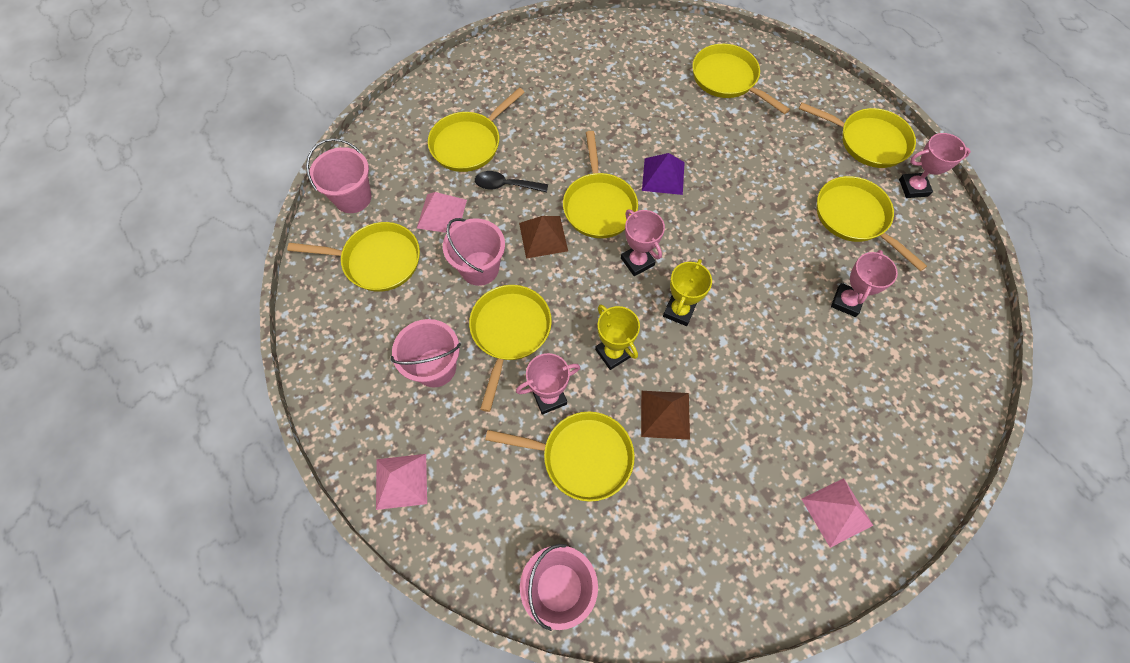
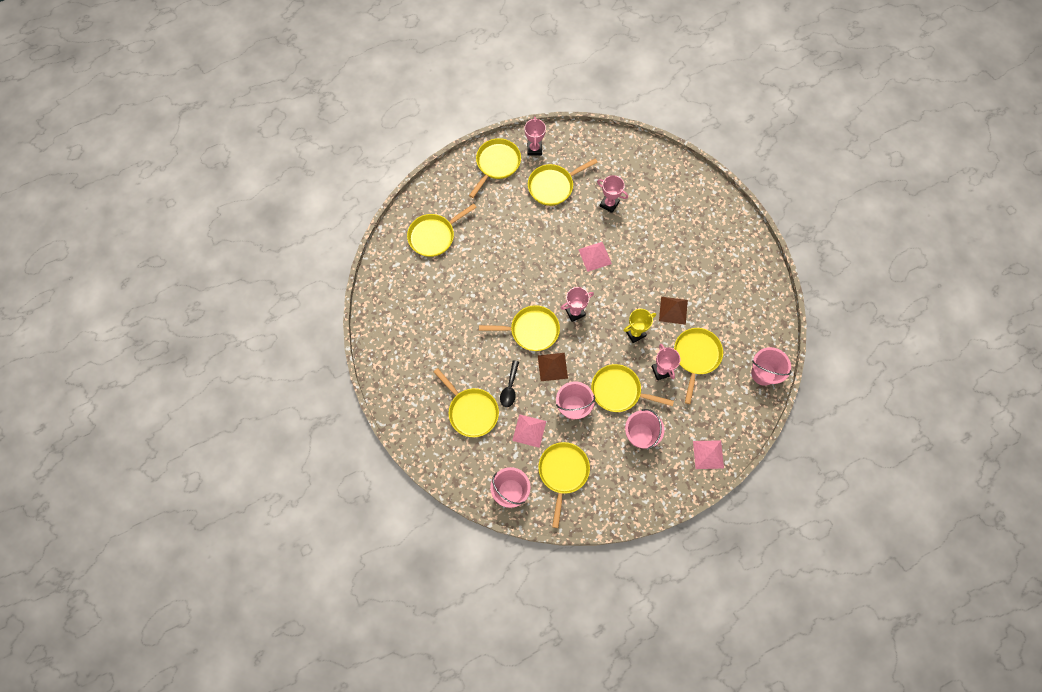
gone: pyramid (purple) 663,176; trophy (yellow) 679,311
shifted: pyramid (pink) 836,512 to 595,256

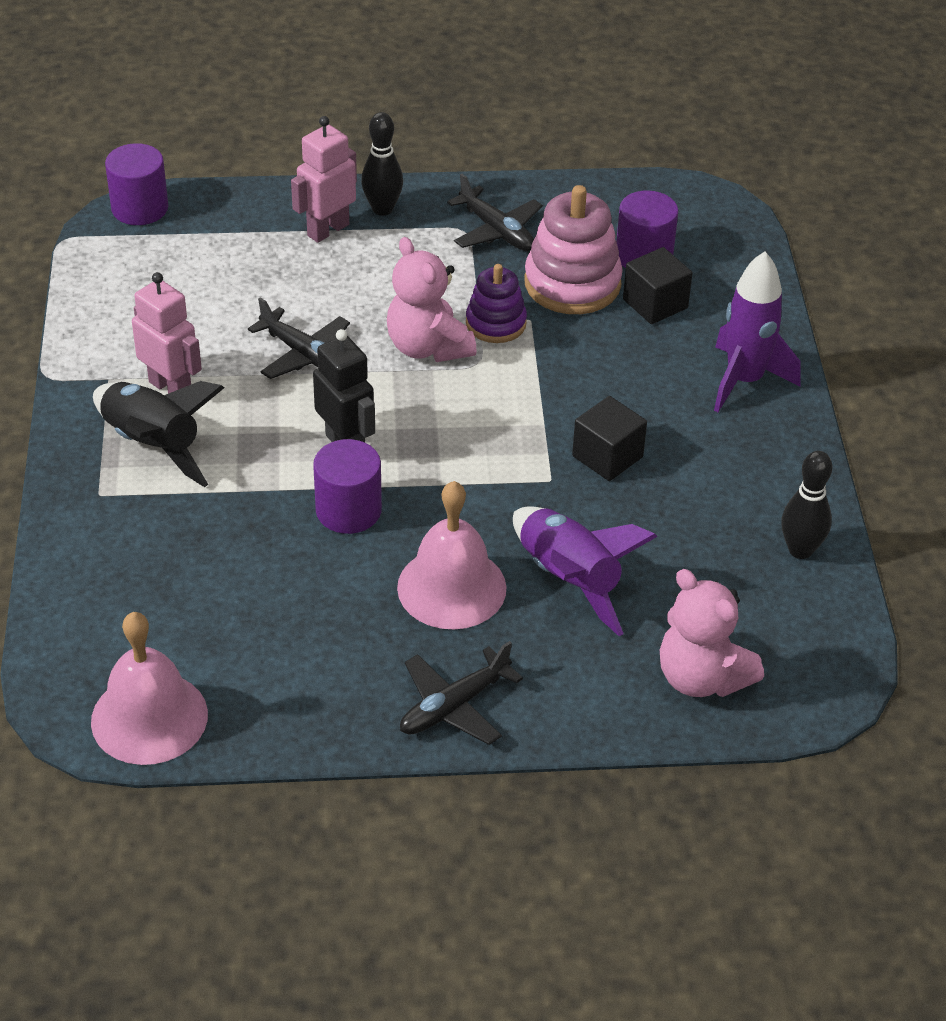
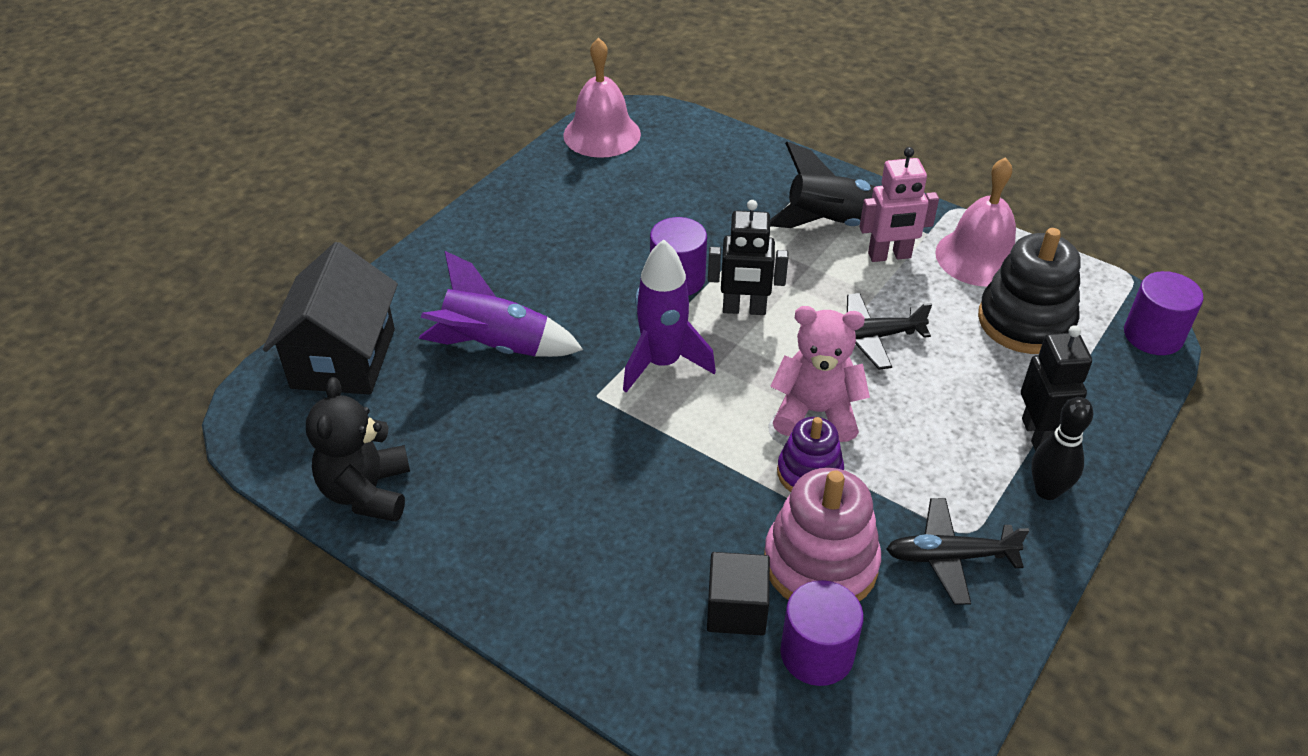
gone: cube (black) 607,456; plane (black) 454,706
new: stacking toy (black) 1025,321
shifted: rocket (purple) 744,380 to 662,363; bell (pink) 451,587 to 979,257
swapped: bowling pin (black) 800,550 to teddy bear (black) 367,492; teddy bear (pink) 701,677 to house (black) 343,358
repainted: robot (pink) 328,230 to robot (black) 1038,435

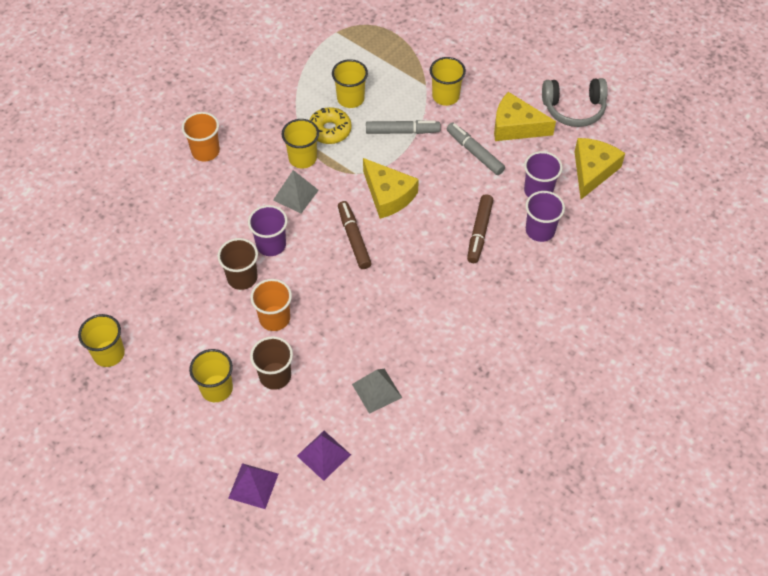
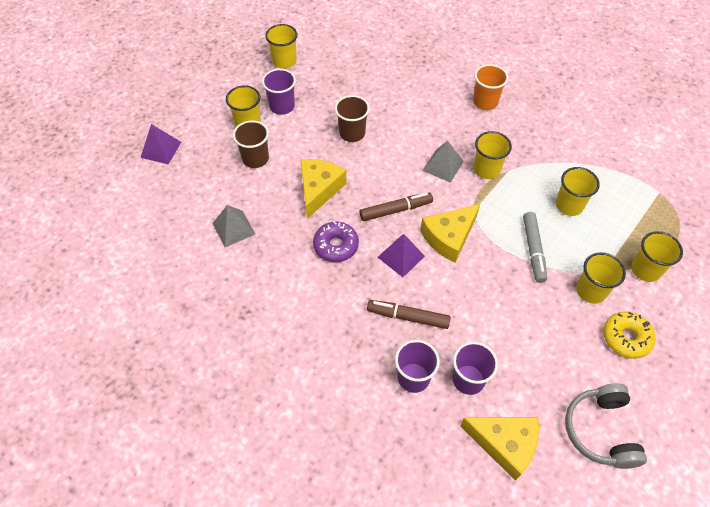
gone: marker (grey) 474,152; cup (orange) 274,318
new: donut (purple) 336,246; cup (yellow) 645,270
shifted: cheese (yellow) 516,126 to 319,189; donut (yellow) 330,130 to 626,338; cup (purple) 271,245 to 282,106; pyramid (purple) 324,455 to 401,256

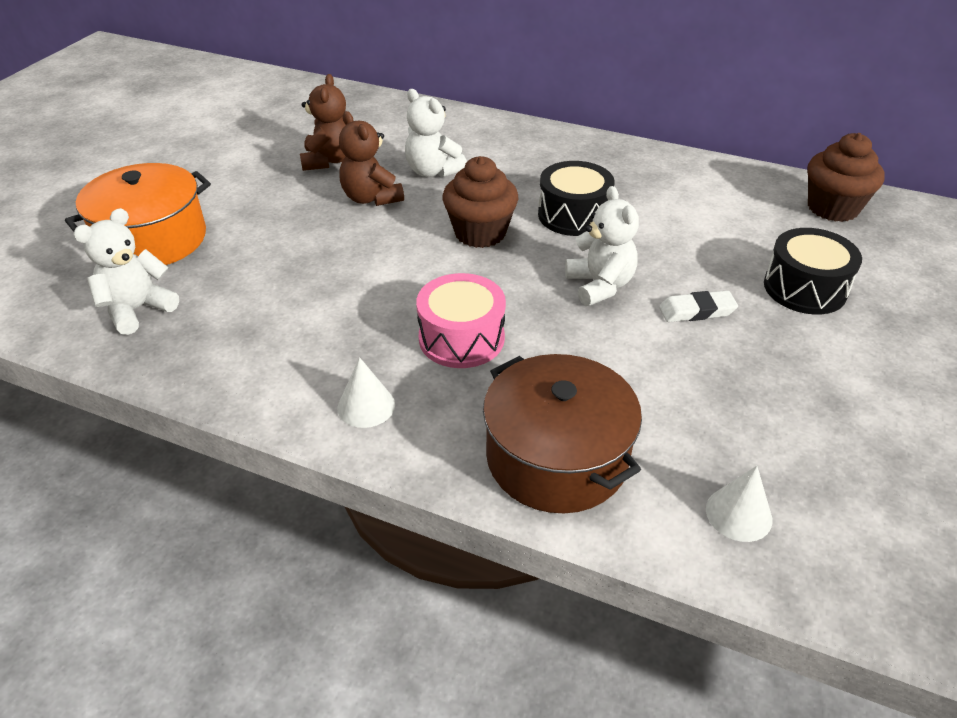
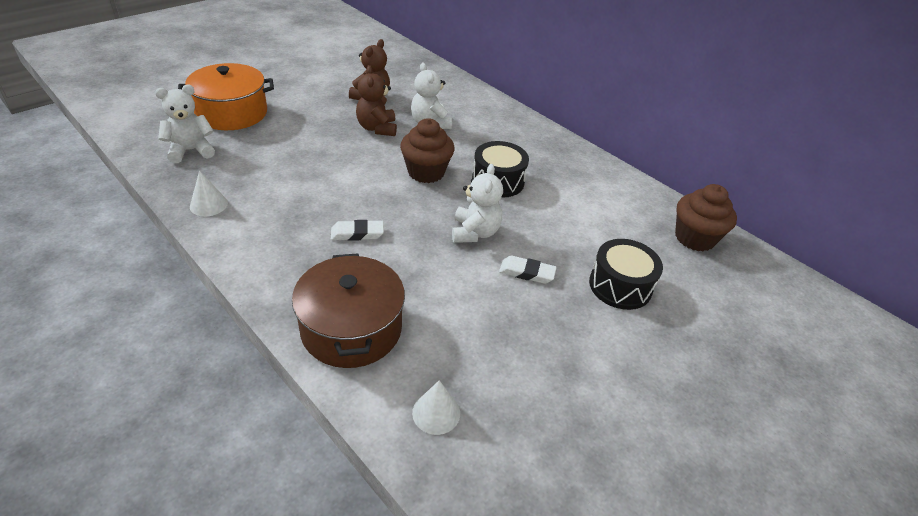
shifted: cone (white) 366,406 to 208,204
swapped: drum (pink) 461,338 to eraser (white) 357,233

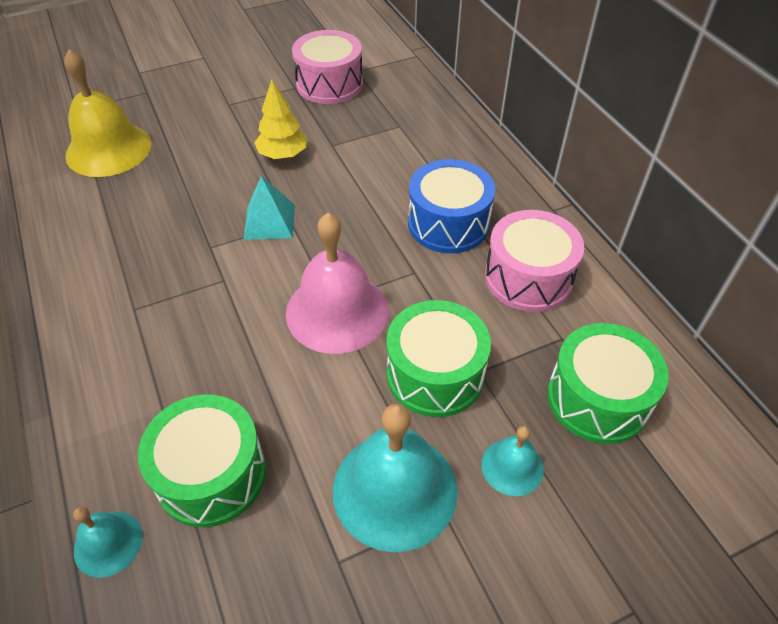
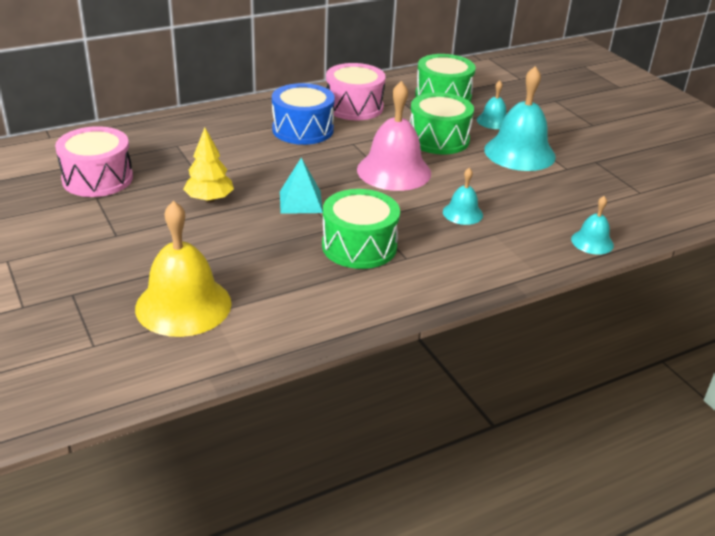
new: bell (turquoise) 462,213
shifted: drum (green) 211,474 to 359,246

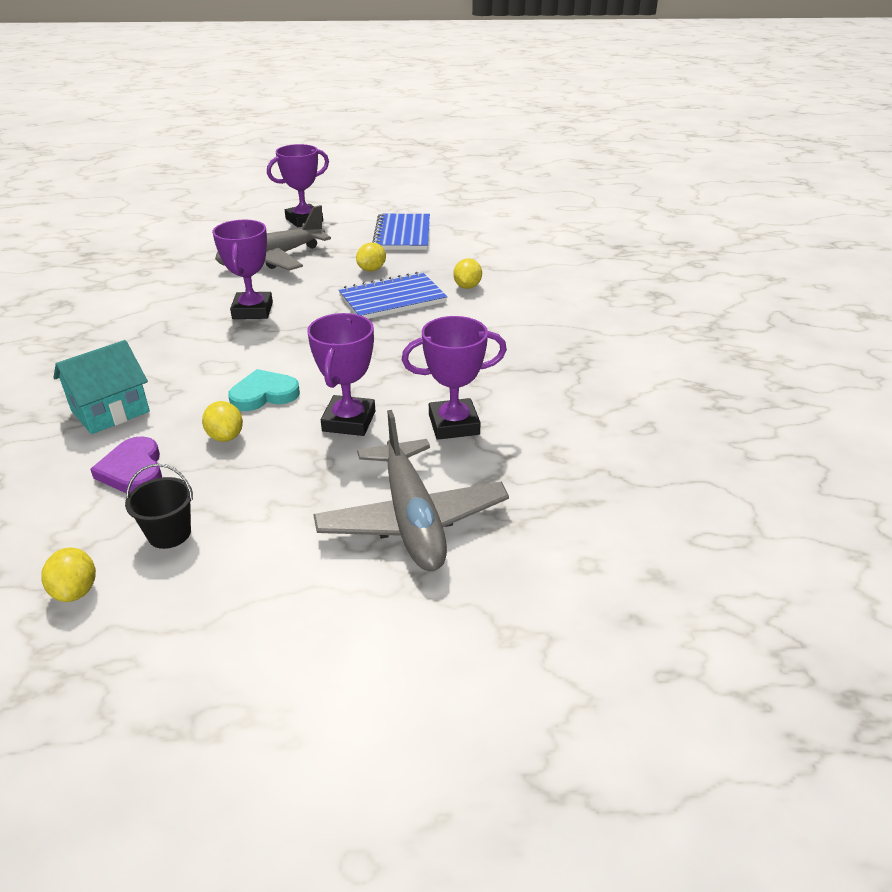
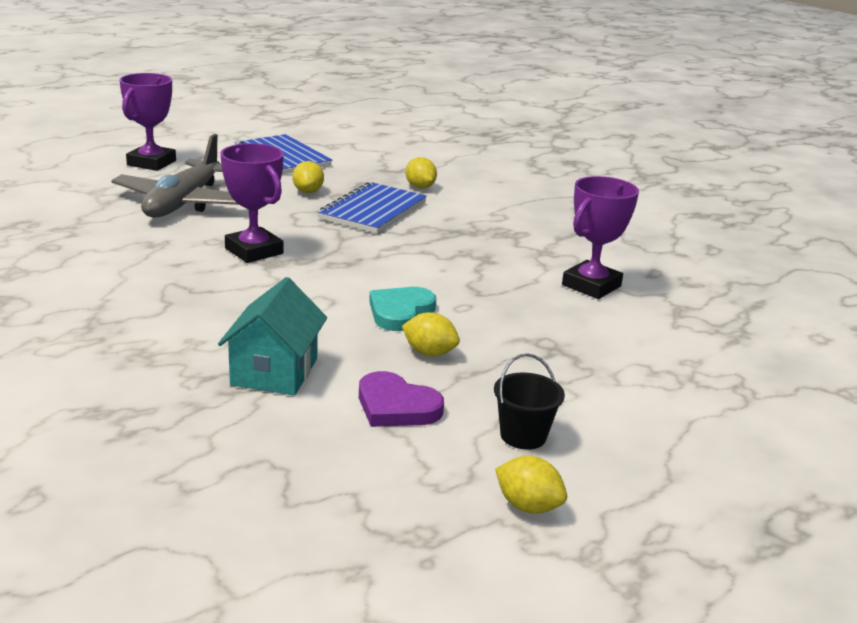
gone: trophy (purple) 349,421; plane (grey) 411,519

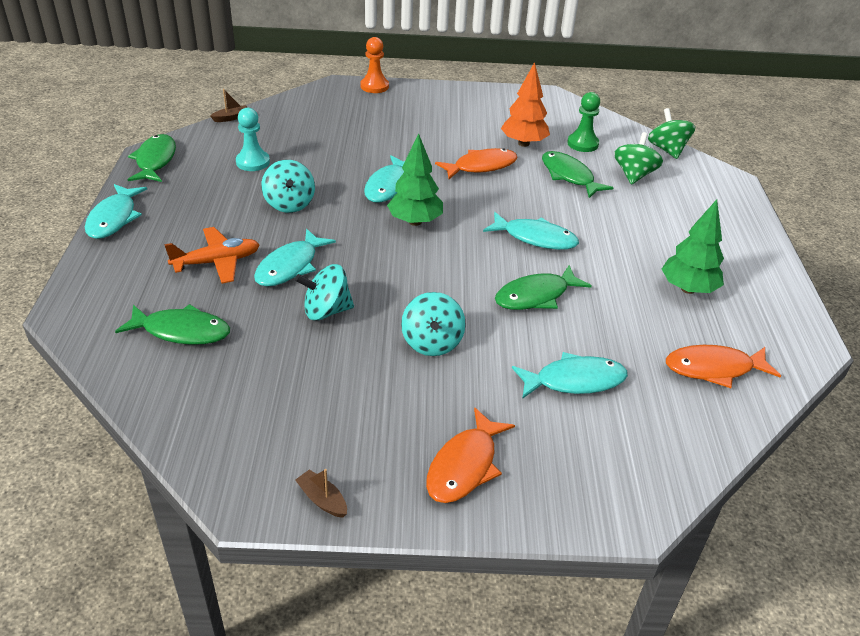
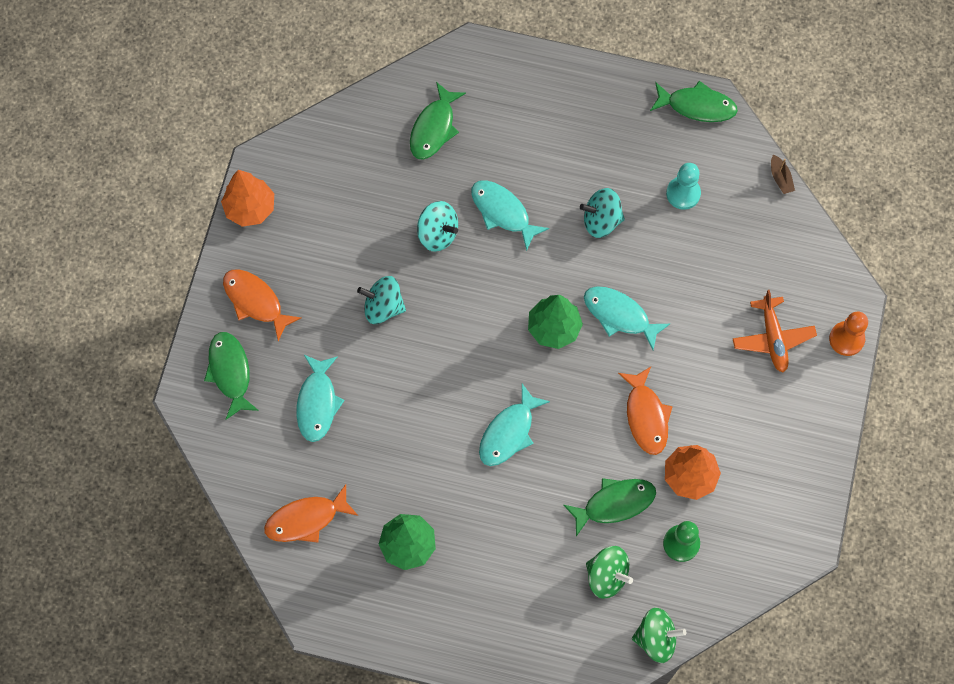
gone: fish (turquoise) 114,218
shifted: plane (orange) 217,262 to 772,338; fish (green) 536,296 to 230,372
swapped: boat (brown) 322,500 to tree (orange) 250,208
rotated: spinning top (turquoise) 326,311 = 437,234 120 degrees clockwise; fish (orange) 714,368 = 306,519 120 degrees counterclockwise

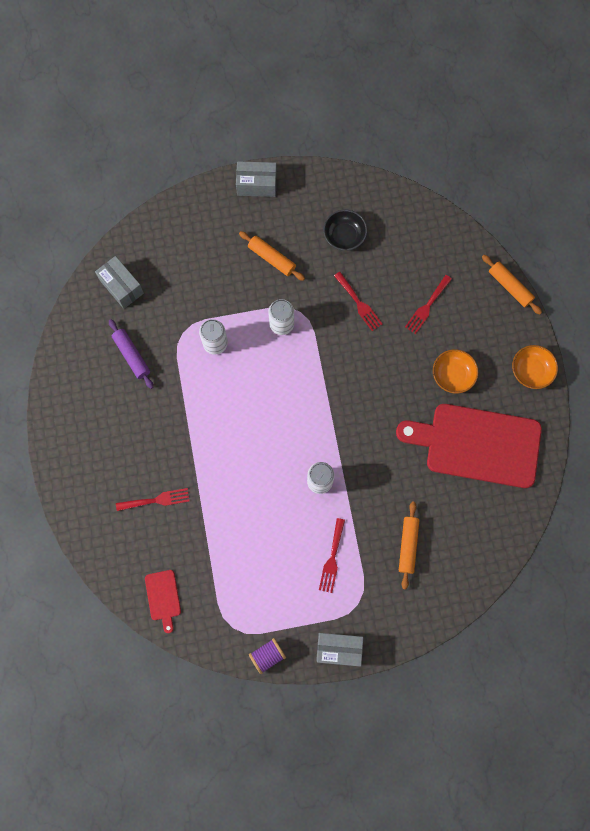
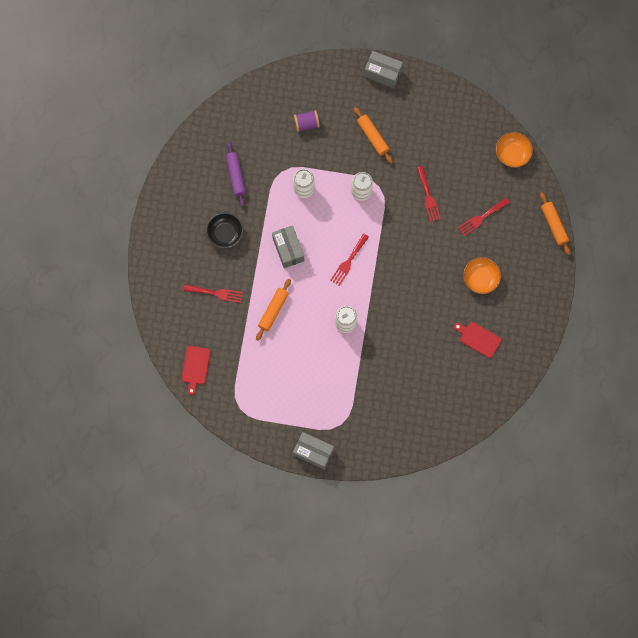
shifted: bowl (black) 344,236 to 225,233; box (grey) 121,287 to 288,249; bowl (orange) 531,371 to 512,154; rolling pin (orange) 408,545 to 273,310; fork (red) 332,559 to 348,261; spool (purple) 267,655 to 306,124
scaled: cutting board (red) 477,445 = 478,338 x0.41

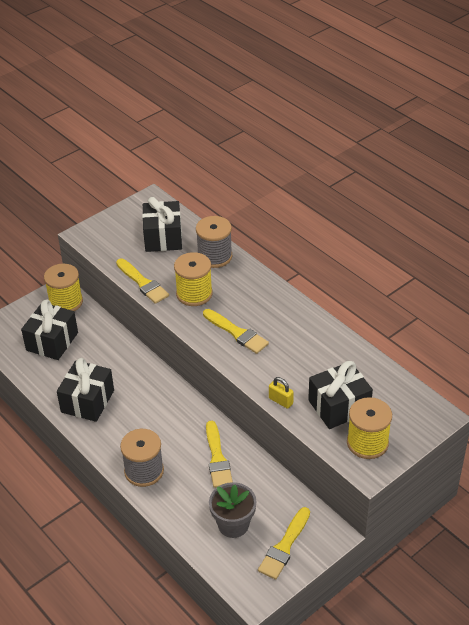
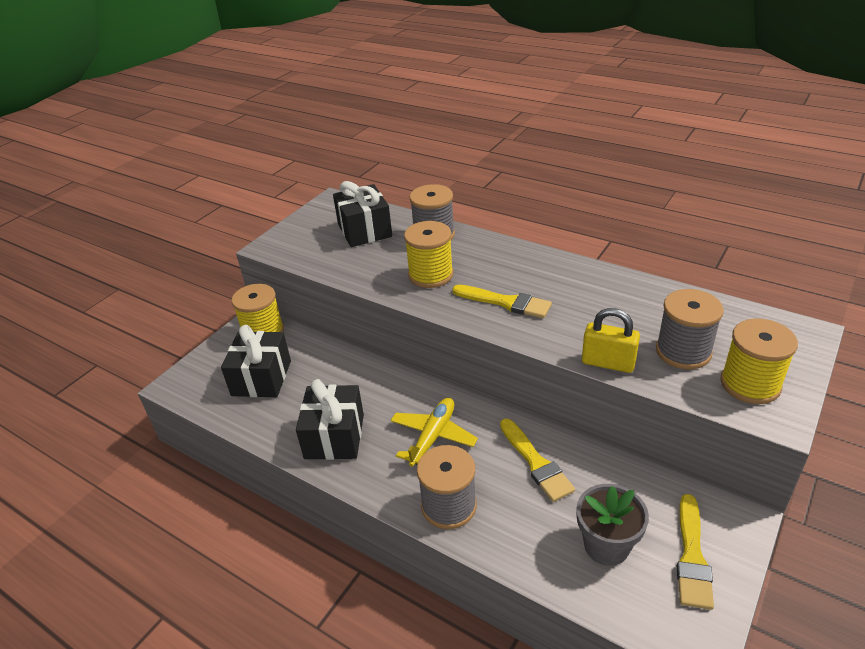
gone: brush (yellow) 143,283
new: plane (yellow) 433,437
swapped: gift (black) 339,406 to spool (grey) 683,351
scaled: padlock (yellow) 280,401 = 608,363 x1.52

